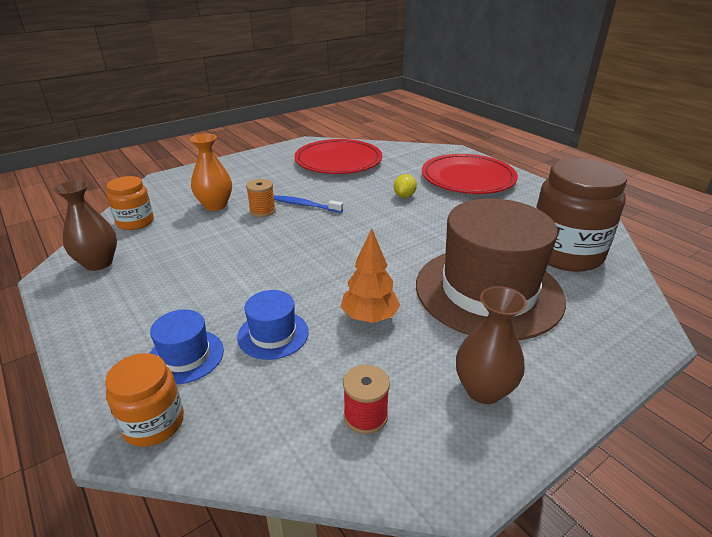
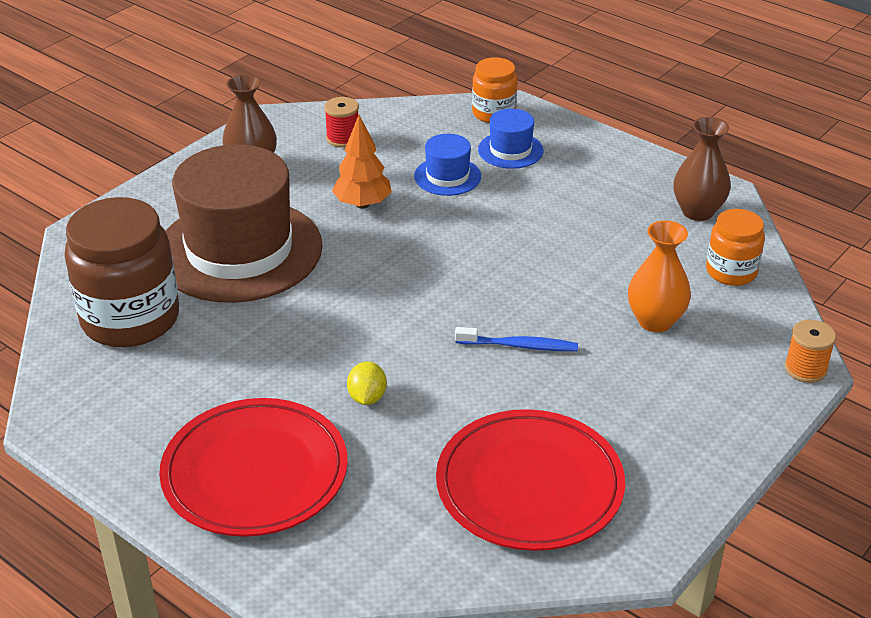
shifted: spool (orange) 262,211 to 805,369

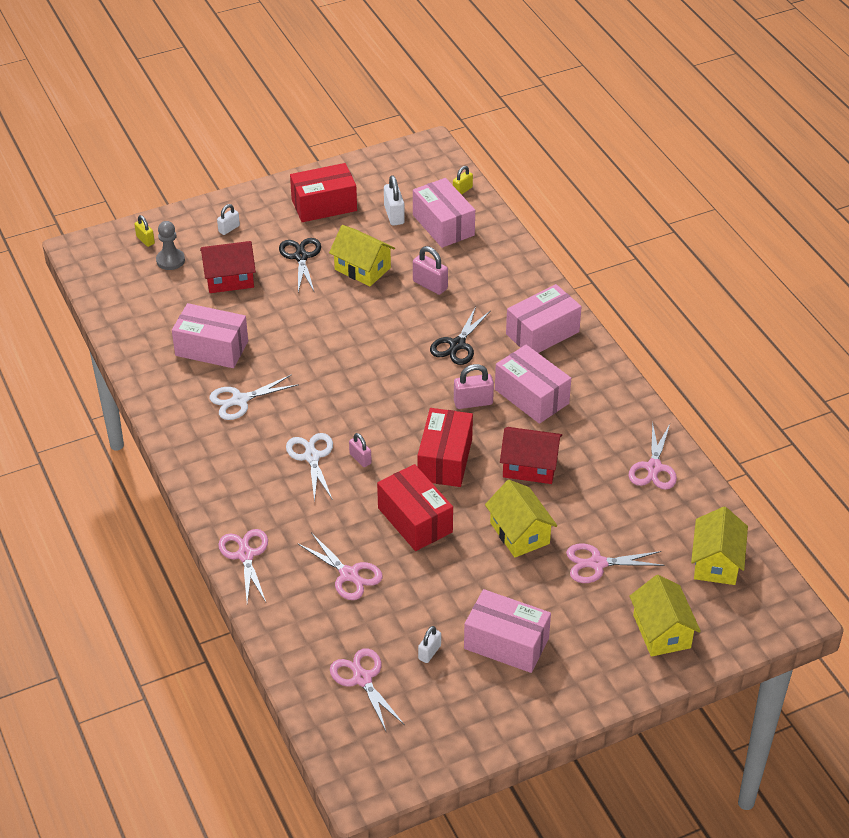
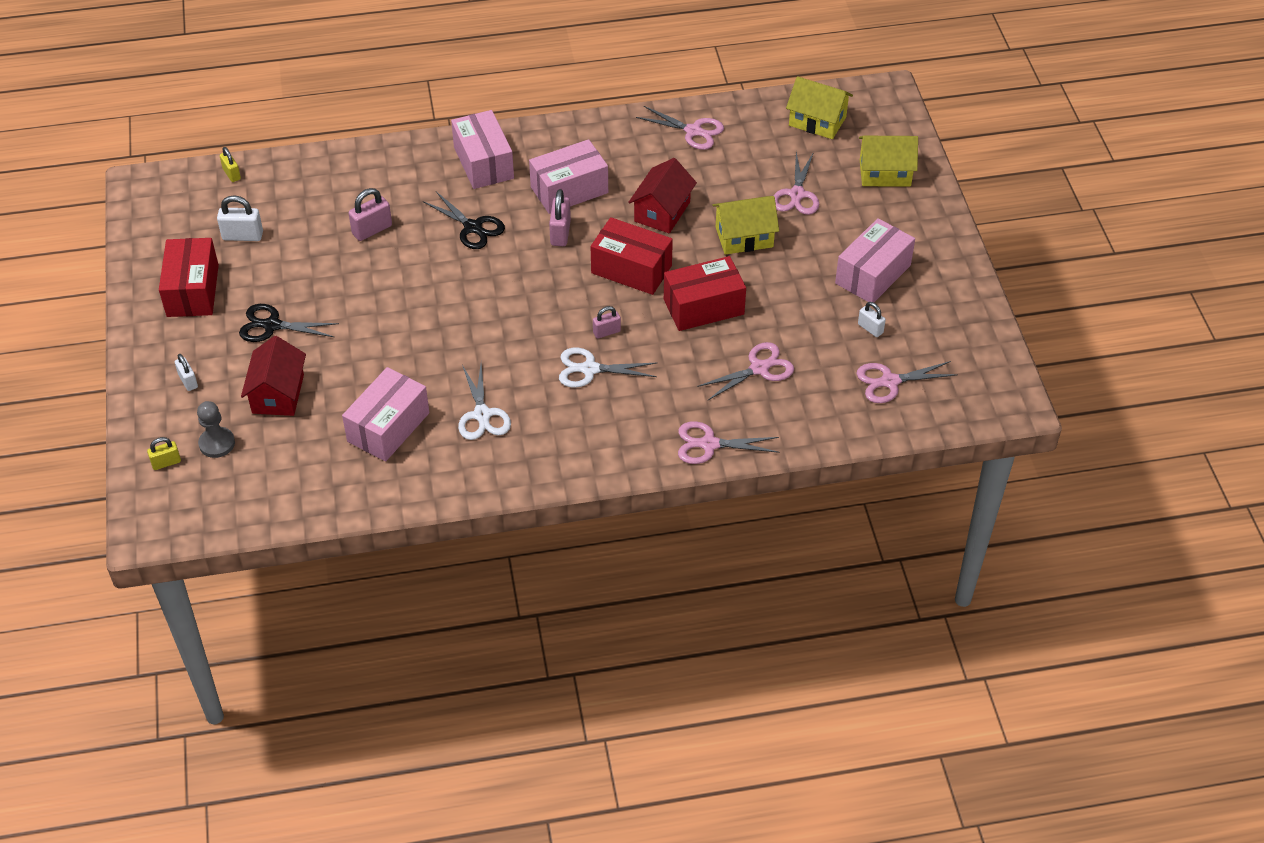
gone: box (pink) 443,225; house (yellow) 362,269

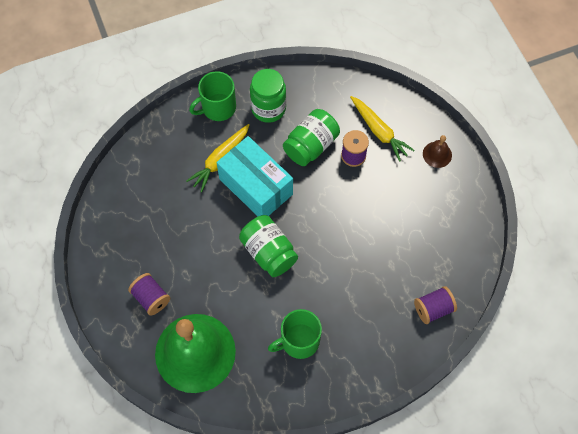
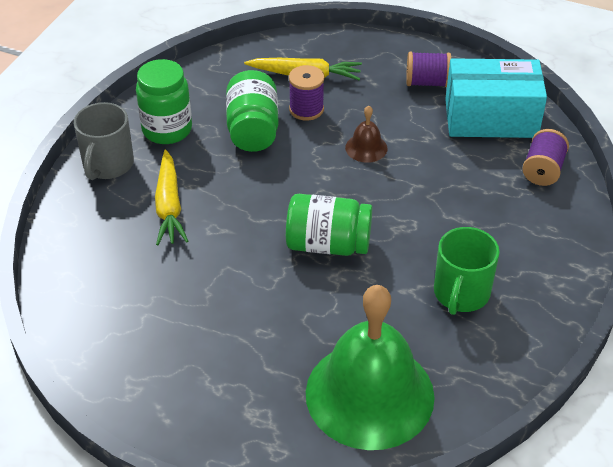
shifted: bell (brown) 437,154 to 366,148; box (turquoise) 256,186 to 491,118; spool (purple) 151,298 to 427,82
repainted: mug (green) 218,108 to mug (grey) 107,164

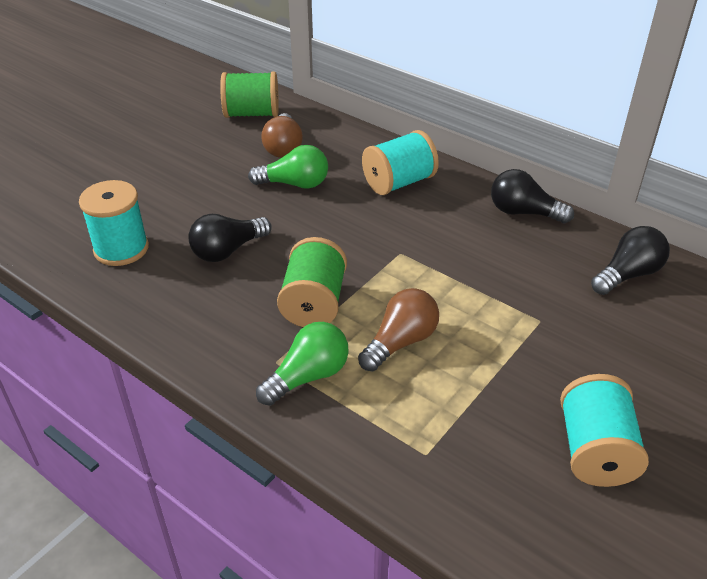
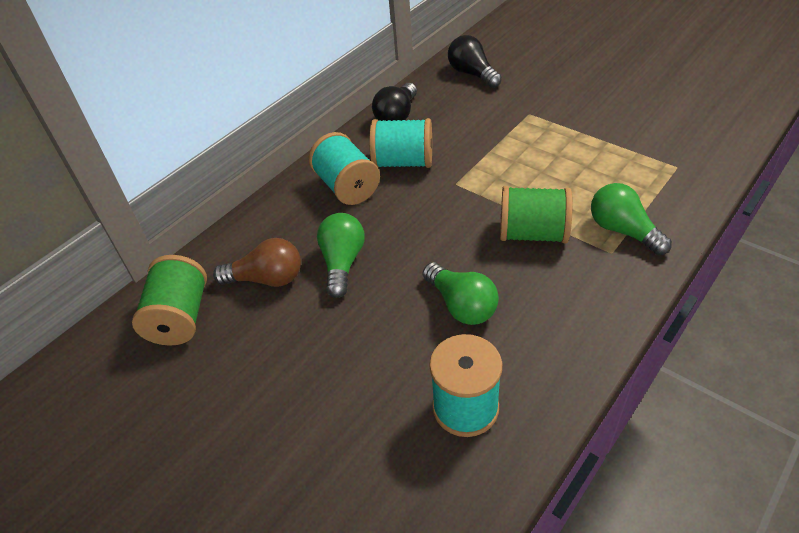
gone: light bulb (brown) 400,342
shifted: spool (turquoise) 595,451 to 403,162
repainted: light bulb (black) 228,250 to light bulb (green) 461,305

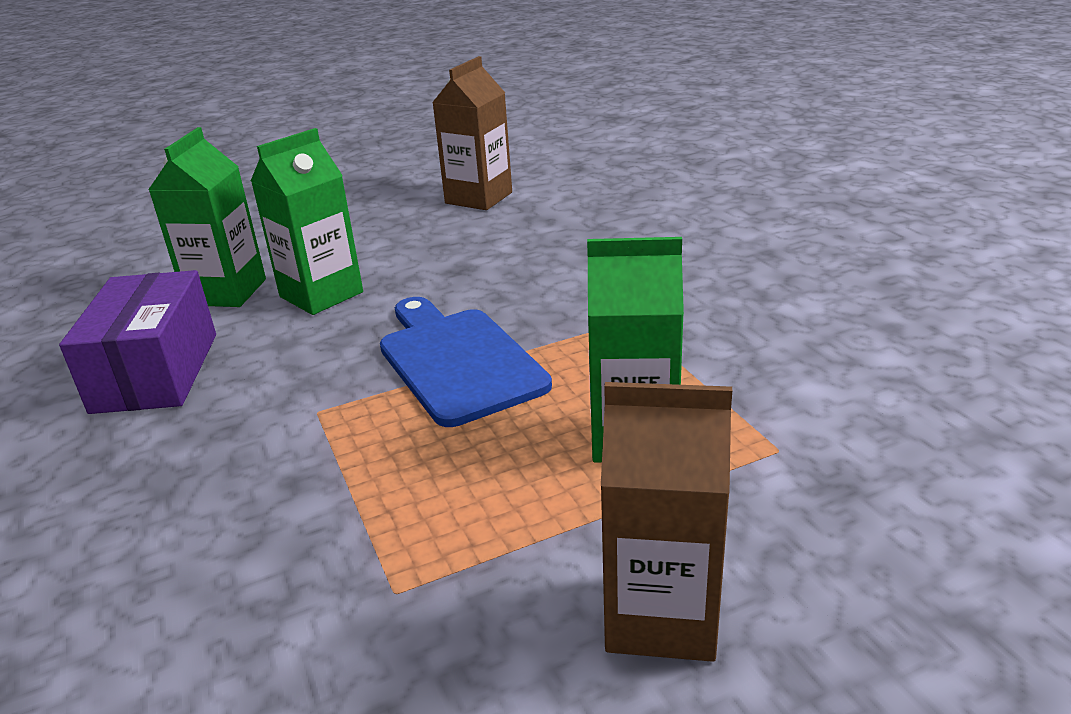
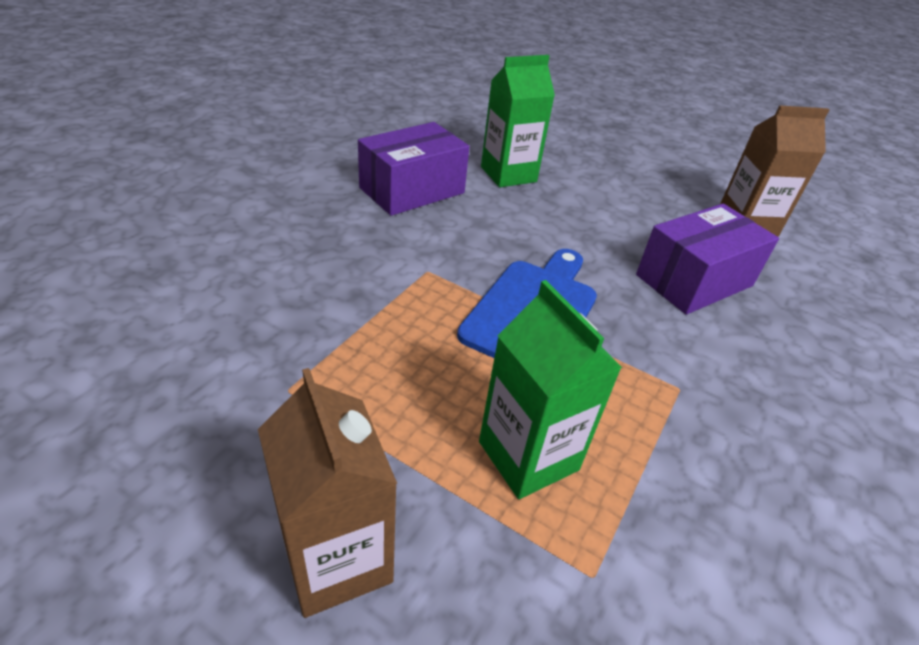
gone: carton (green) 321,294
new: box (purple) 694,280

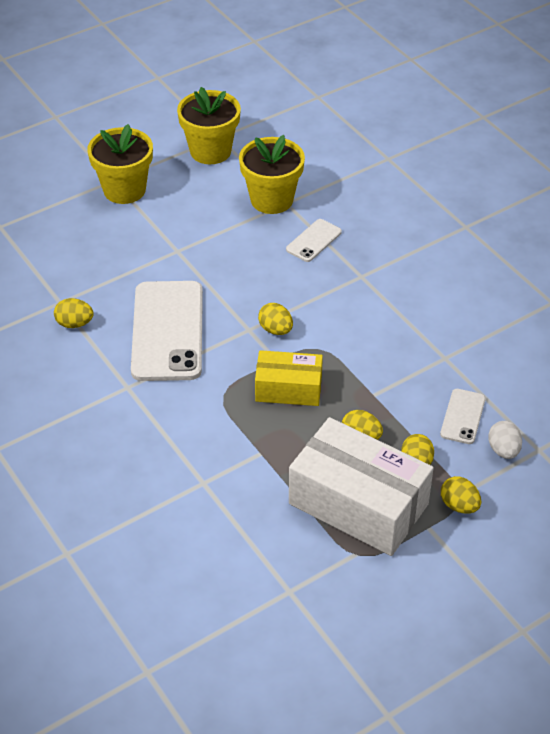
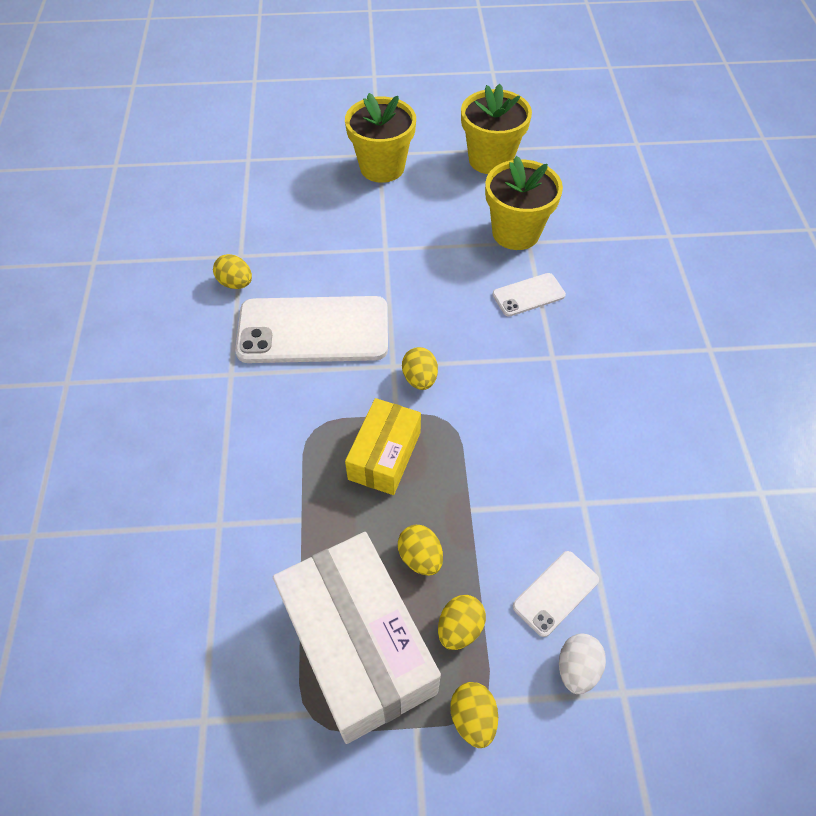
rotated: phone (white) 167,331 = 313,330 60 degrees clockwise; box (yellow) 288,389 = 384,455 75 degrees clockwise

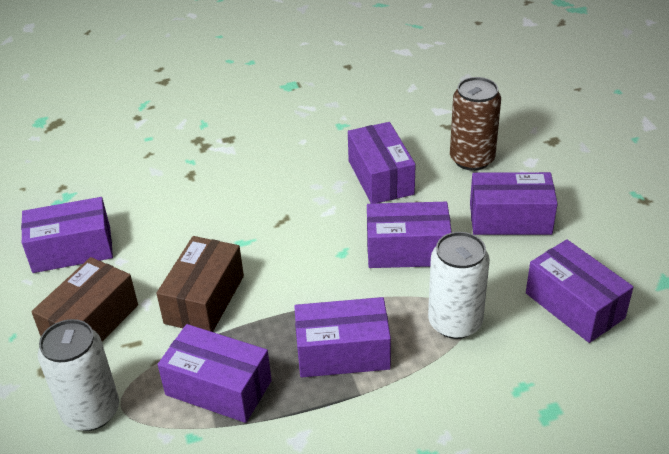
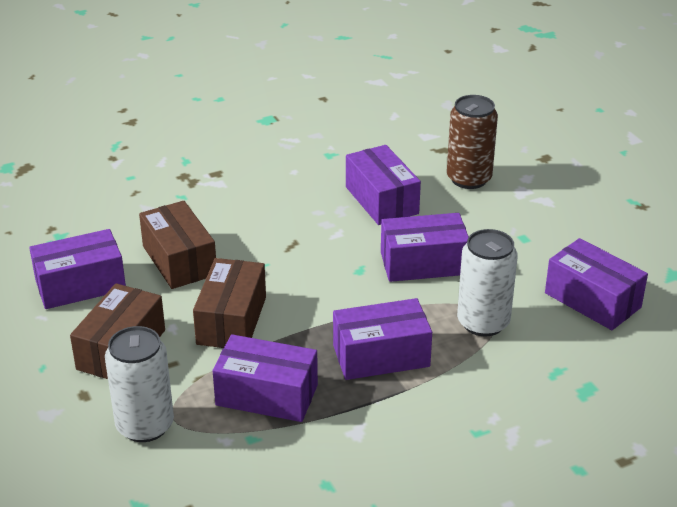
gone: box (purple) 510,219
new: box (brown) 179,260

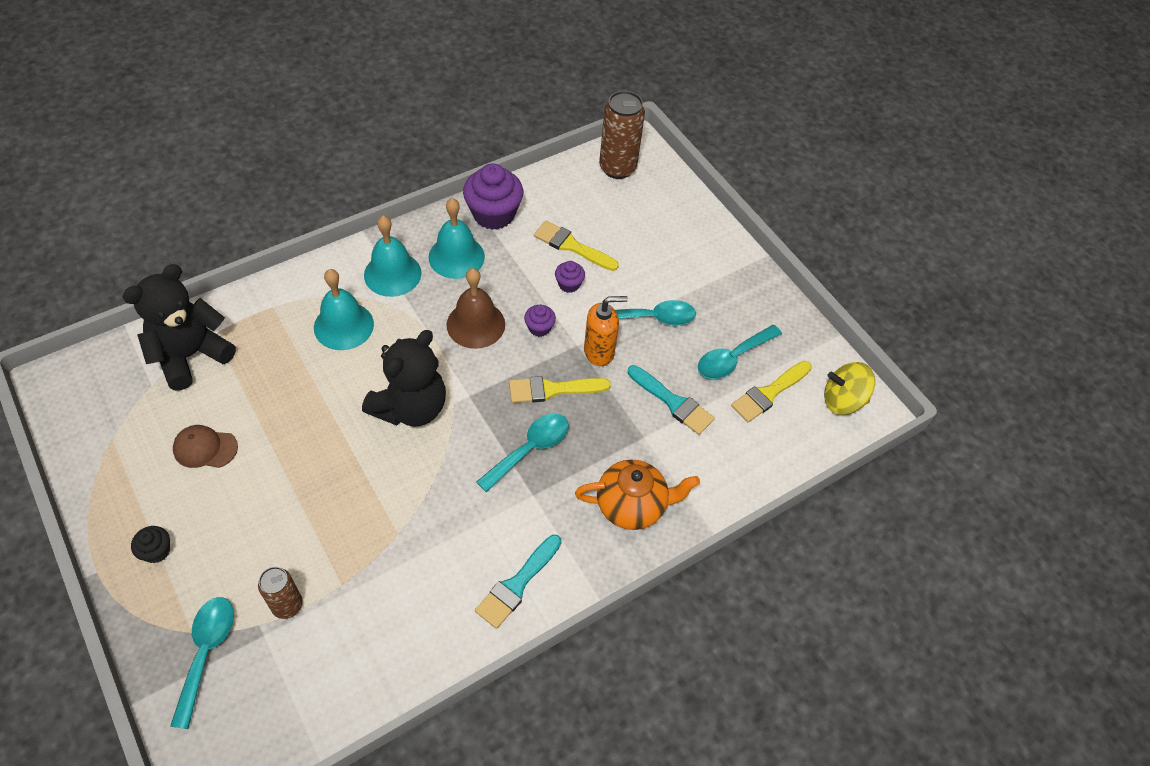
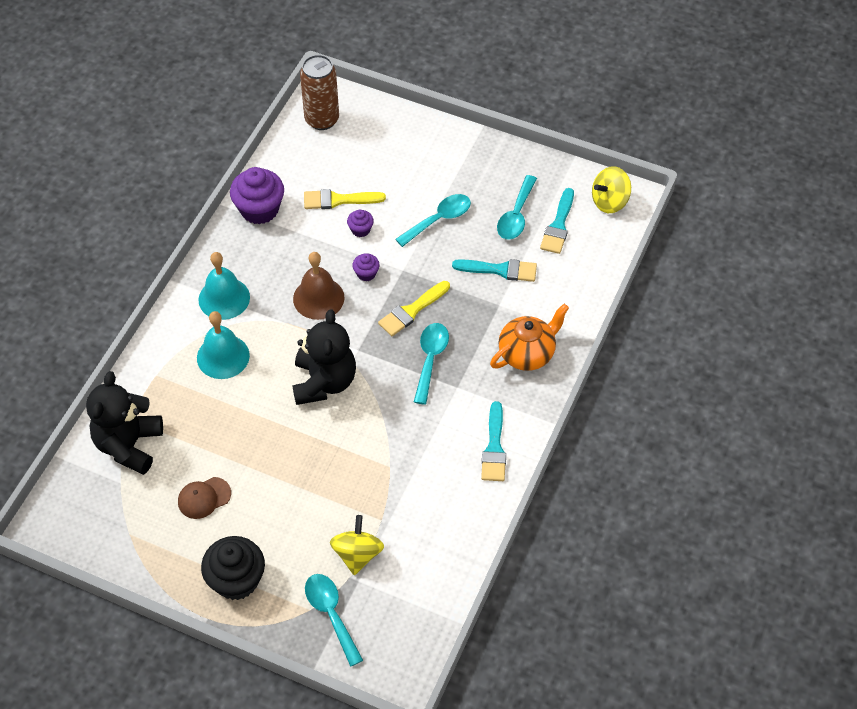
gone: bell (turquoise) 456,257; soap dispenser (orange) 599,352
swapped: can (brown) 287,605 to spinning top (yellow) 357,554
repainted: brush (yellow) 769,393 to brush (turquoise) 558,225
scaled: cupcake (black) 156,551 = 236,580 x2.05

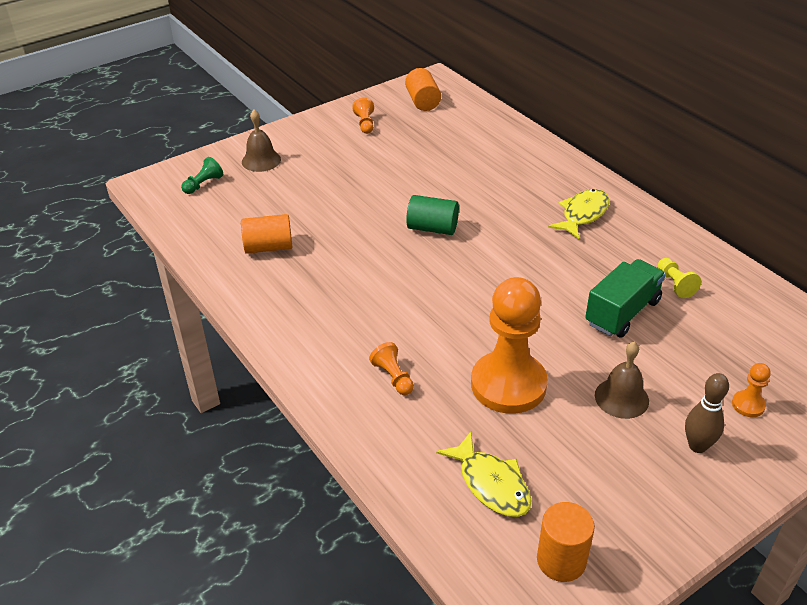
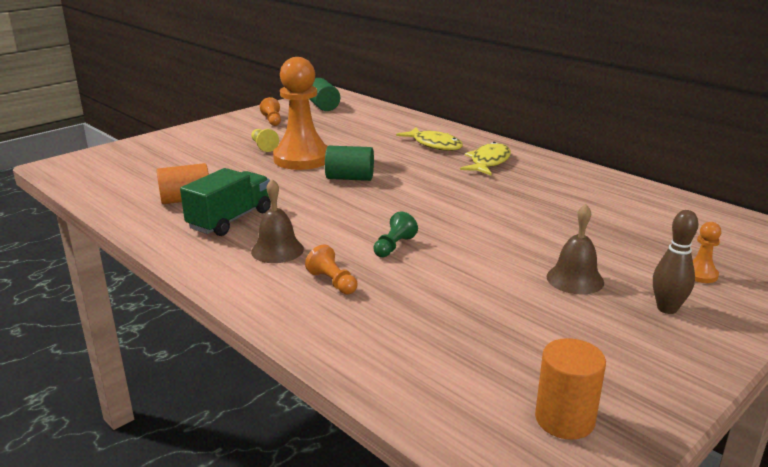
shifted: bell (brown) 261,160 to 277,250; pawn (green) 203,184 to 394,246; pawn (yellow) 675,284 to 263,146; truck (green) 622,312 to 230,220; pawn (orange) 508,384 to 302,159; fish (yellow) 491,484 to 434,145
repainted: cylinder (orange) 422,101 to cylinder (green) 323,106

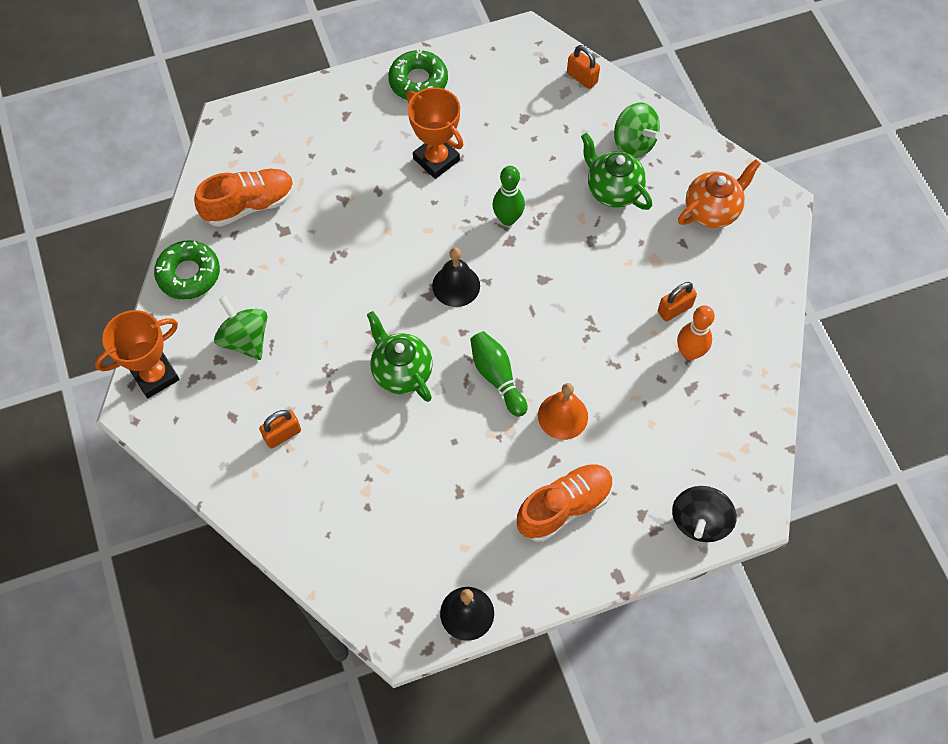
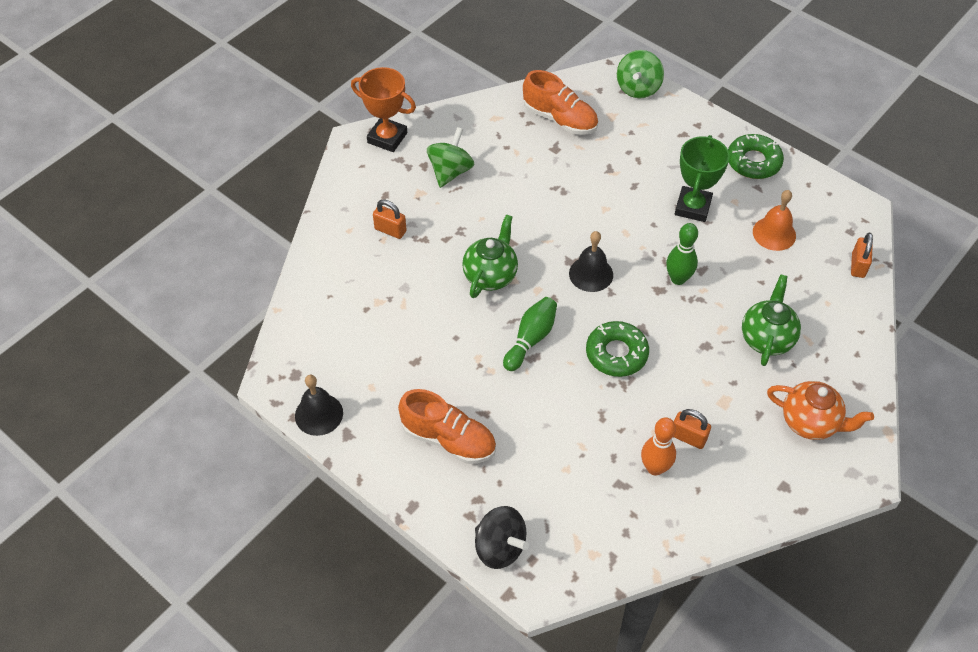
shifted: spinning top (green) 633,143 to 638,88; donut (green) 189,274 to 616,353; bell (orange) 562,416 to 774,233
repainted: trophy (orange) 436,159 to trophy (green) 693,207
rotated: spinning top (black) 699,521 = 500,547 135 degrees counterclockwise

